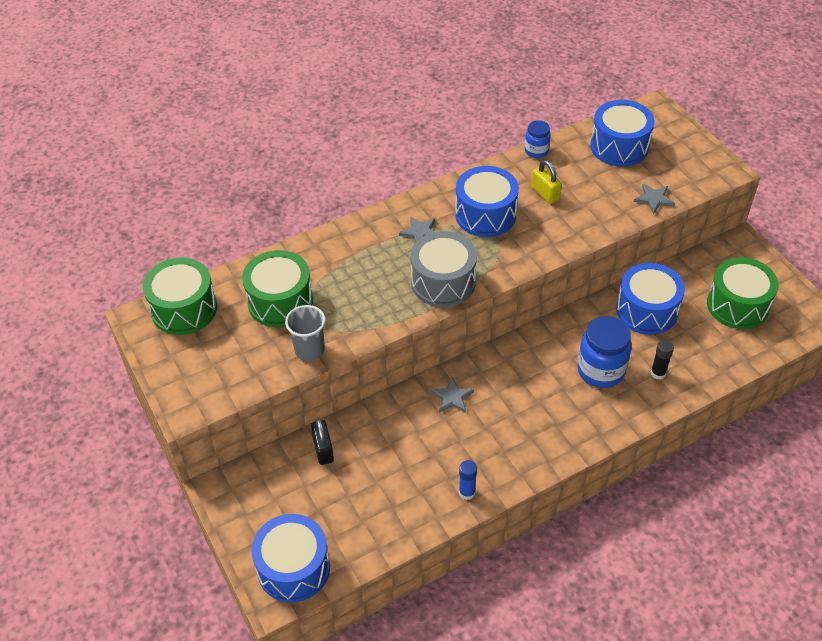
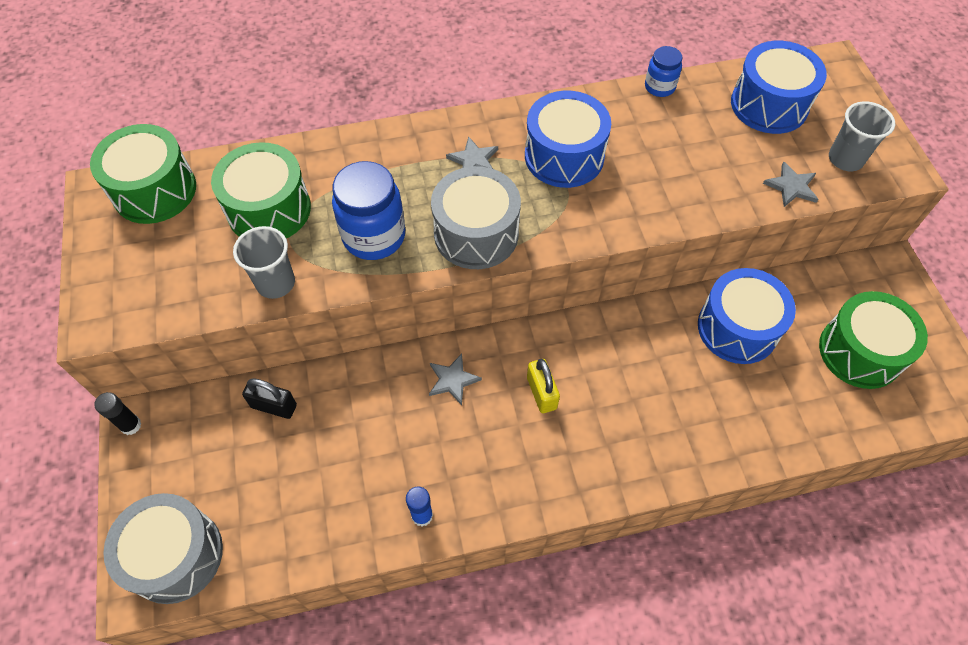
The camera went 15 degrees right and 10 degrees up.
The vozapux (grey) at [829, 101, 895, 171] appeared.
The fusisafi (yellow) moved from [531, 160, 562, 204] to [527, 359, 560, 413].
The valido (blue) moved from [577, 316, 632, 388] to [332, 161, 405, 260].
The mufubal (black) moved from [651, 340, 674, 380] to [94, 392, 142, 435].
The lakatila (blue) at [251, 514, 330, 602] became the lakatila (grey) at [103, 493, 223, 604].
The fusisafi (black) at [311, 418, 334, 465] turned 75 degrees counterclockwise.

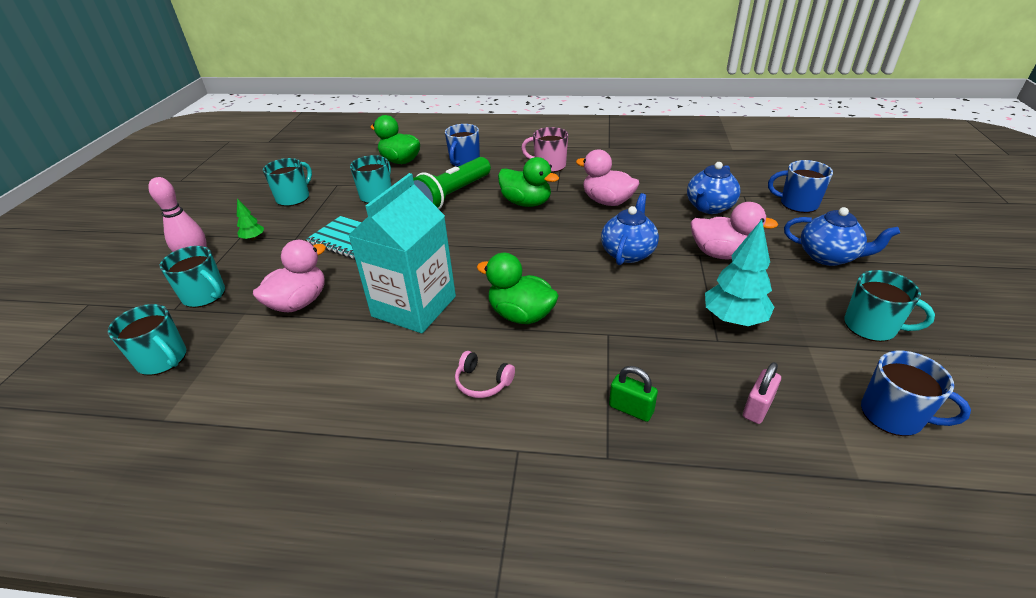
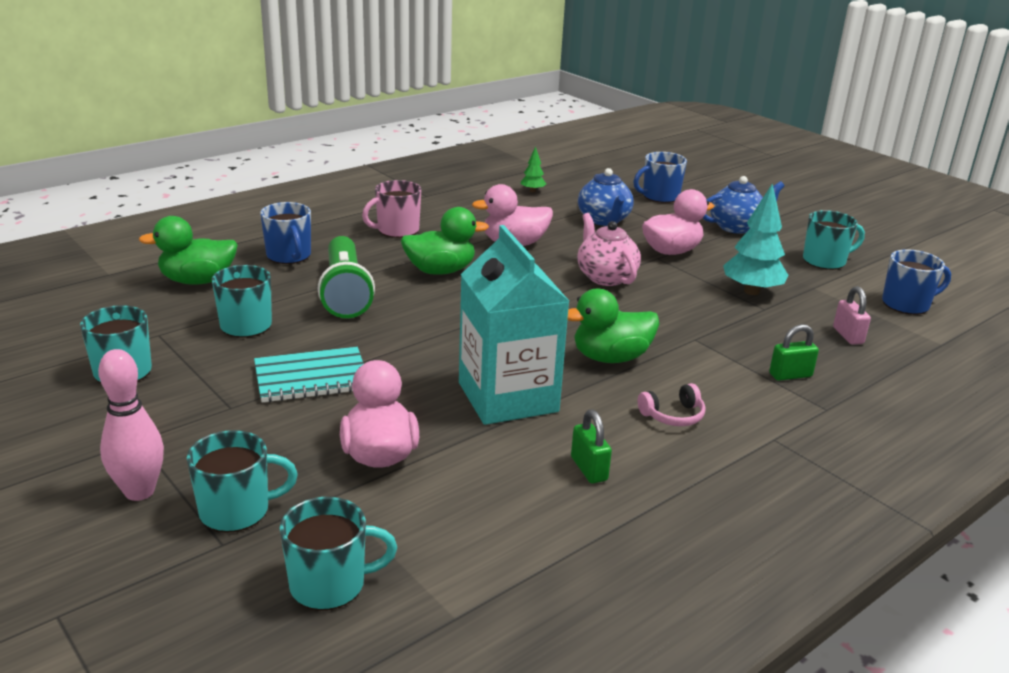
The camera went 50 degrees left and 10 degrees down.
The fusisafi (green) at [571, 409, 612, 483] appeared.
The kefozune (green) moved from [237, 198, 264, 240] to [521, 146, 546, 192].
The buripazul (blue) at [601, 193, 659, 265] became the buripazul (pink) at [577, 213, 641, 286].

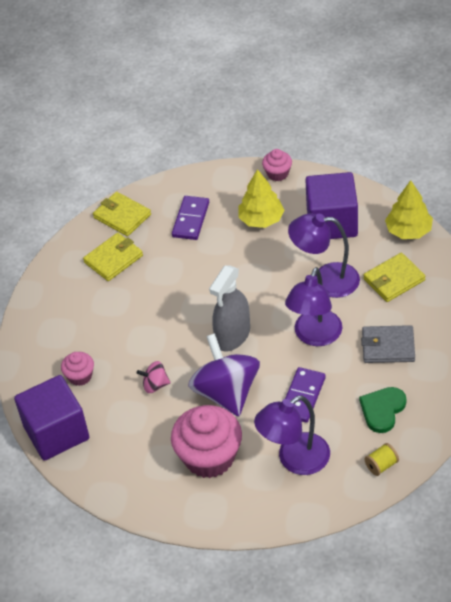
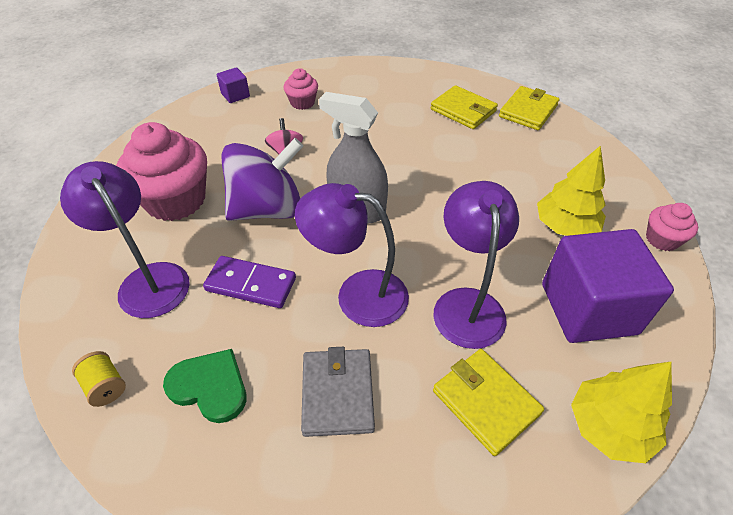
The camera went 80 degrees right and 0 degrees up.
The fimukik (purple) at [172, 196, 209, 240] disappeared.
The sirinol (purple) at [14, 375, 89, 461] changed to 0.44 times the size.

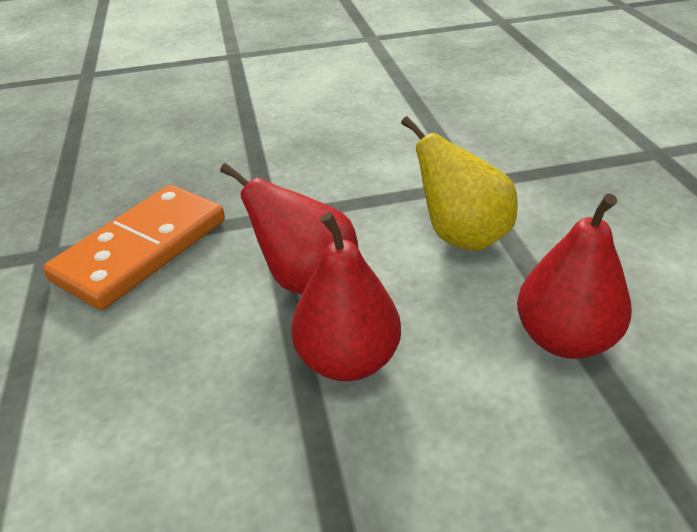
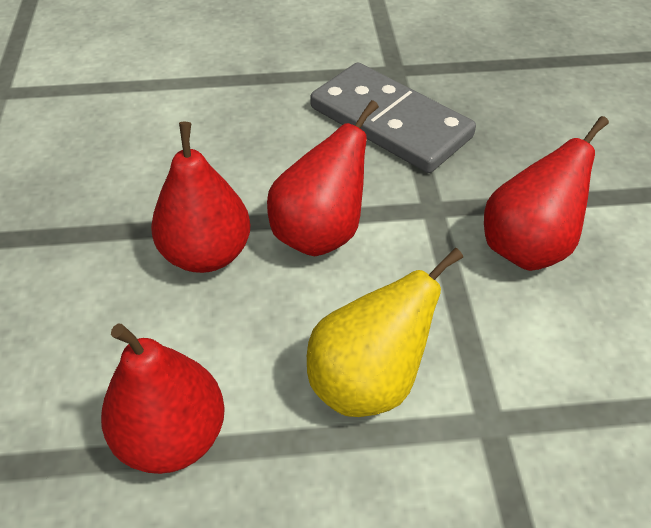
The camera went 95 degrees right and 10 degrees up.
The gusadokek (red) at [484, 116, 609, 271] appeared.
The fimukik (orange) at [43, 185, 225, 310] became the fimukik (grey) at [310, 62, 476, 173].

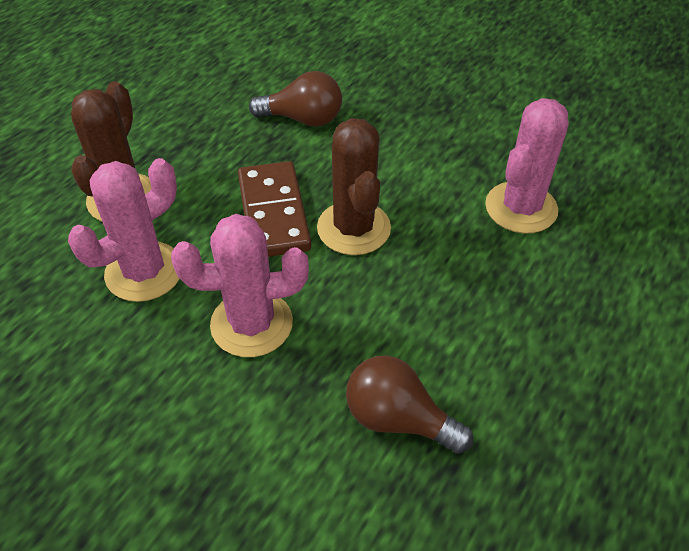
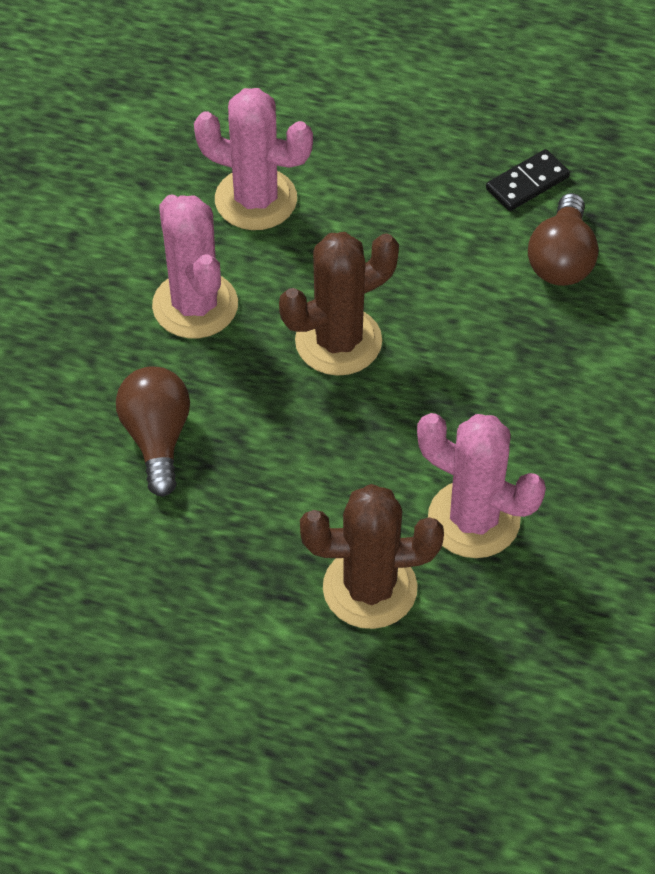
The camera went 105 degrees left and 5 degrees up.
The fimukik (brown) at [238, 161, 311, 257] disappeared.
The fimukik (black) at [486, 149, 570, 211] appeared.
The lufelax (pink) moved from [171, 214, 309, 357] to [152, 194, 238, 338].

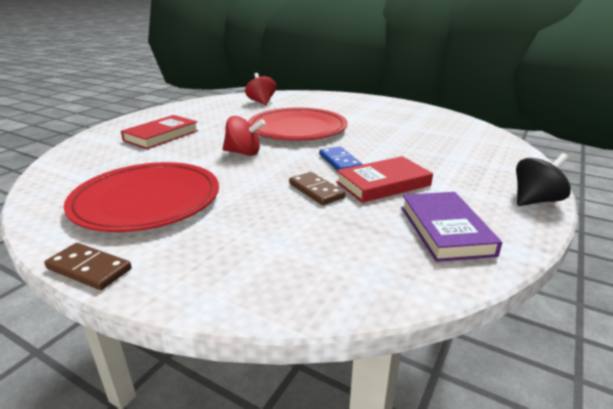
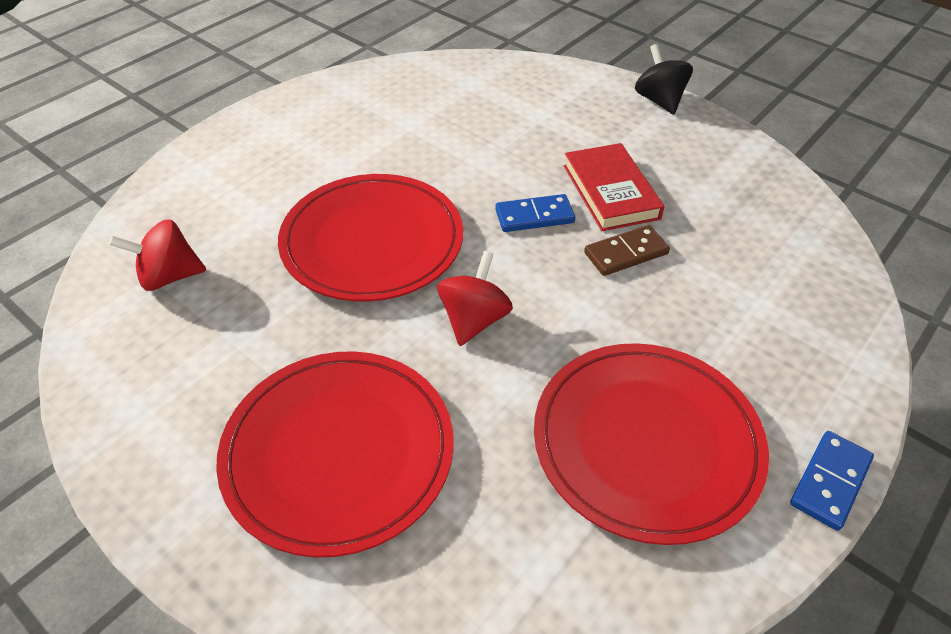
The camera went 80 degrees left and 20 degrees up.
The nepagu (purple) at [401, 192, 502, 262] disappeared.
The nepagu (red) at [121, 115, 199, 149] was replaced by the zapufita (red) at [216, 351, 454, 558].
The fimukik (brown) at [44, 243, 132, 290] became the fimukik (blue) at [790, 431, 874, 531].

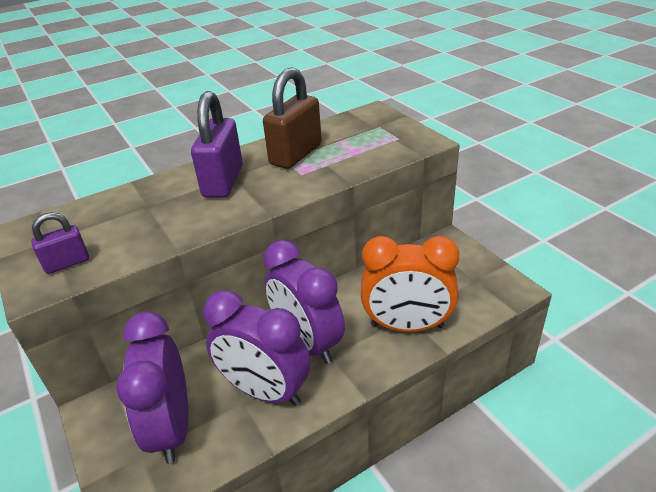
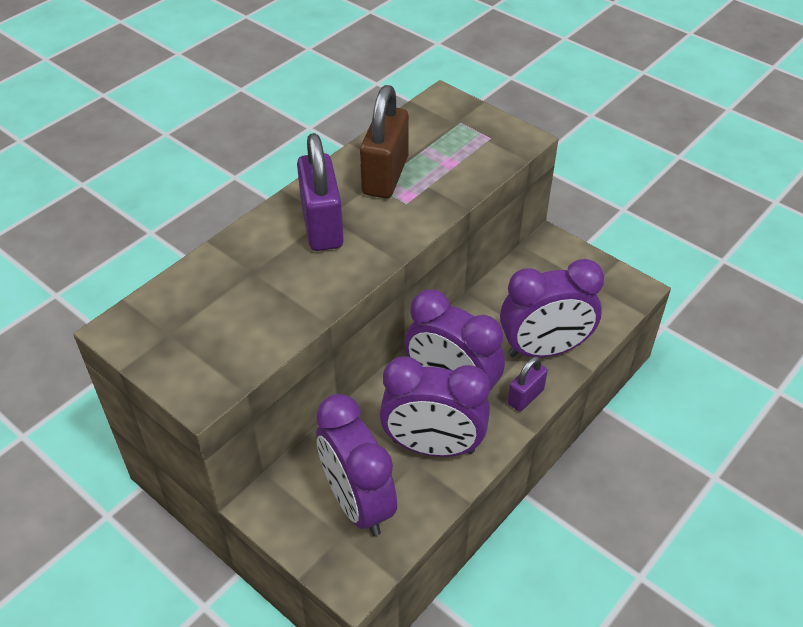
The camera went 20 degrees left and 10 degrees up.
The fusisafi (purple) moved from [31, 212, 89, 274] to [508, 356, 548, 412].
The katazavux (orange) at [361, 236, 459, 332] became the katazavux (purple) at [500, 259, 604, 358].

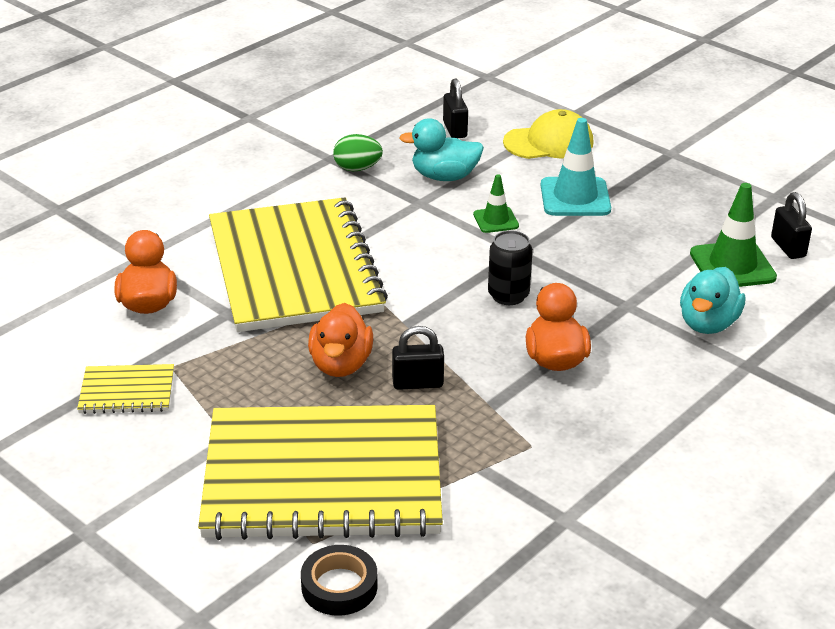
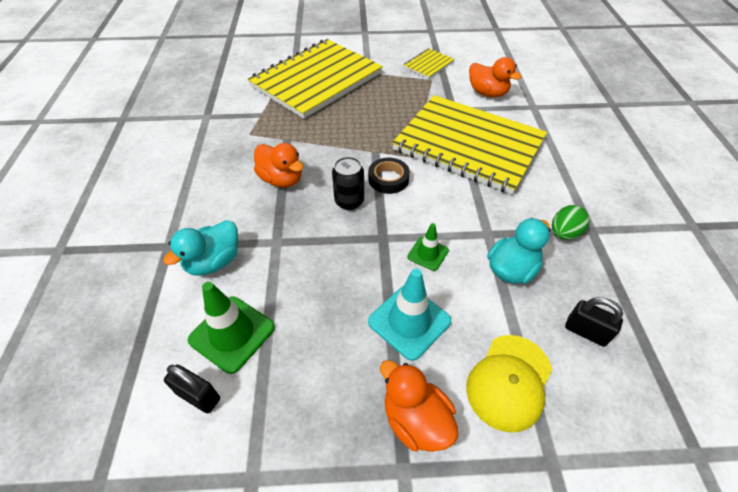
The camera went 135 degrees right and 15 degrees up.
The fusisafi (black) at [392, 326, 444, 390] disappeared.
The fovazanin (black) moved from [301, 545, 378, 616] to [368, 158, 410, 194].
The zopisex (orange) moved from [308, 303, 373, 377] to [380, 360, 458, 452].
The zopisex (turquoise) at [680, 267, 745, 334] turned 120 degrees counterclockwise.

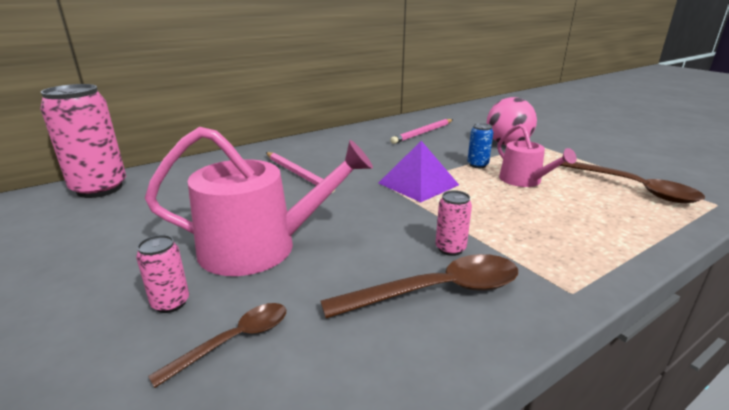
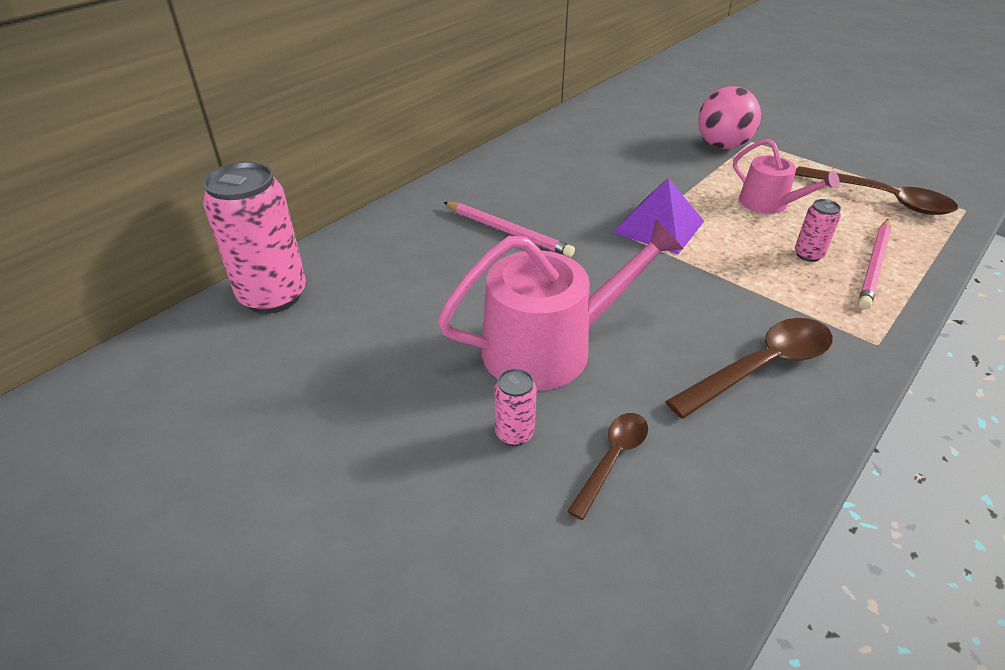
The camera went 15 degrees left and 15 degrees up.
The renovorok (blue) at [467, 123, 493, 168] disappeared.
The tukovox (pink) moved from [390, 119, 453, 144] to [858, 219, 891, 310].
The renovorok (pink) moved from [436, 190, 472, 256] to [795, 199, 841, 262].

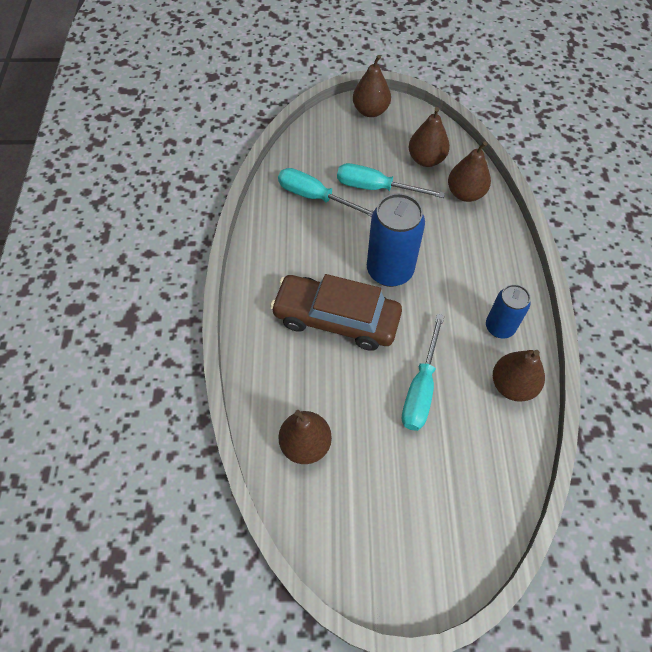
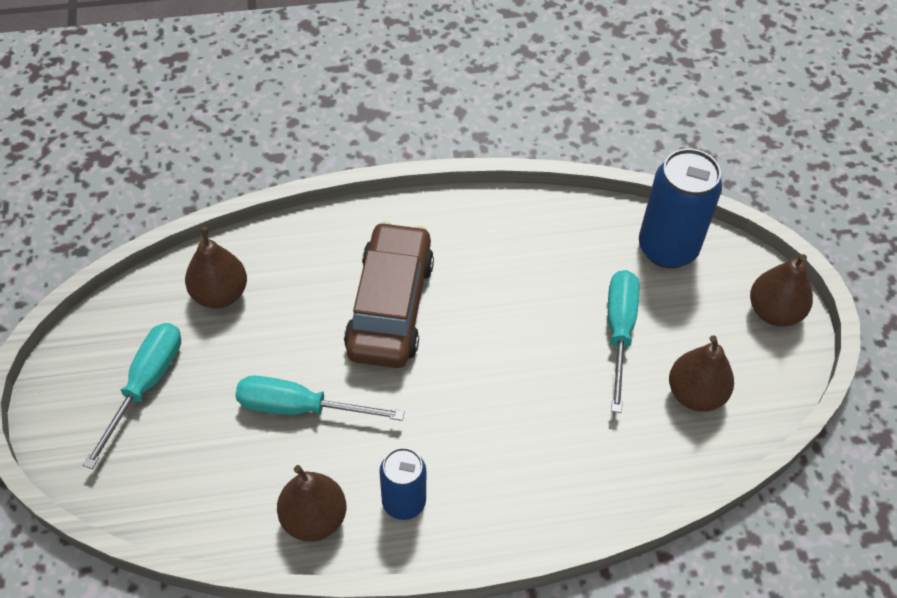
The camera went 80 degrees right and 5 degrees down.
The gusadokek (brown) at [448, 141, 491, 202] disappeared.
The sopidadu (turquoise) moved from [278, 168, 374, 217] to [83, 323, 181, 469].
The renovorok (blue) moved from [367, 193, 425, 287] to [639, 149, 722, 268].

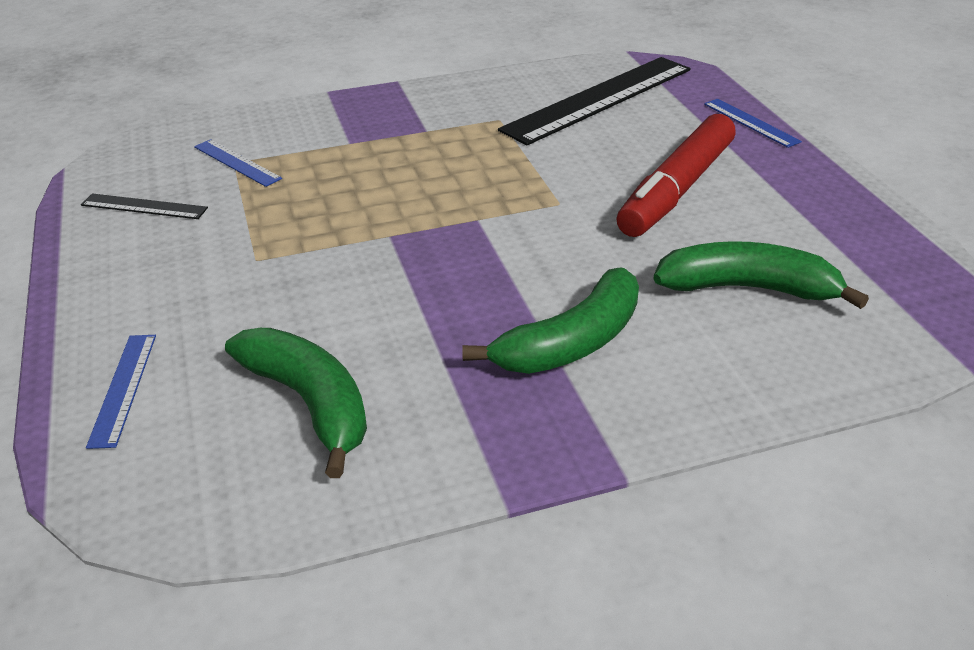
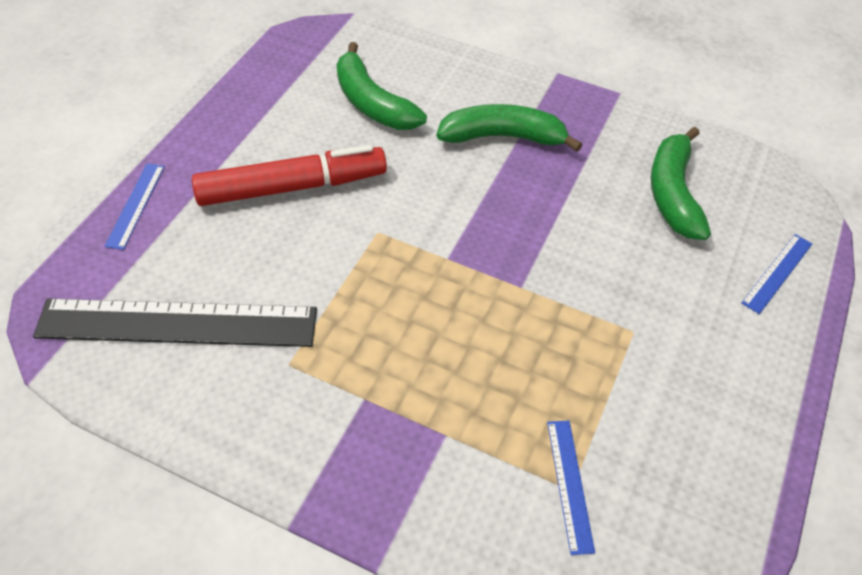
The camera went 140 degrees left and 15 degrees up.
The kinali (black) at [81, 194, 208, 219] disappeared.

